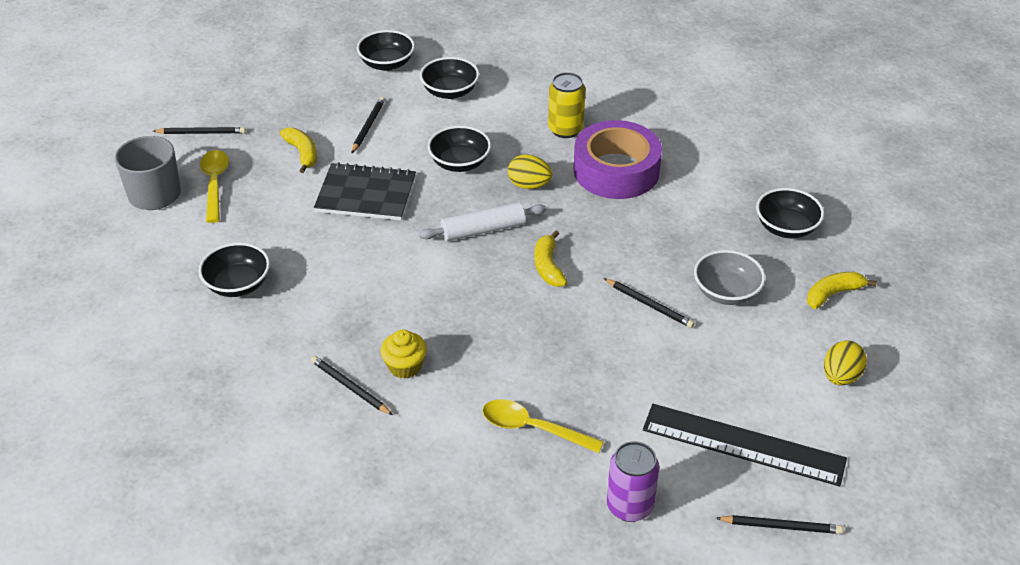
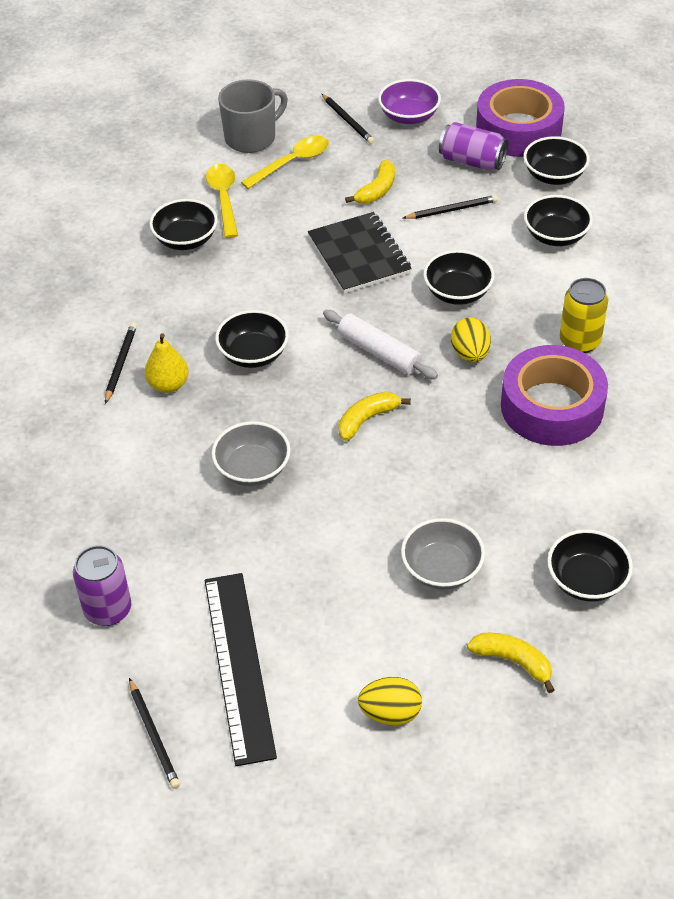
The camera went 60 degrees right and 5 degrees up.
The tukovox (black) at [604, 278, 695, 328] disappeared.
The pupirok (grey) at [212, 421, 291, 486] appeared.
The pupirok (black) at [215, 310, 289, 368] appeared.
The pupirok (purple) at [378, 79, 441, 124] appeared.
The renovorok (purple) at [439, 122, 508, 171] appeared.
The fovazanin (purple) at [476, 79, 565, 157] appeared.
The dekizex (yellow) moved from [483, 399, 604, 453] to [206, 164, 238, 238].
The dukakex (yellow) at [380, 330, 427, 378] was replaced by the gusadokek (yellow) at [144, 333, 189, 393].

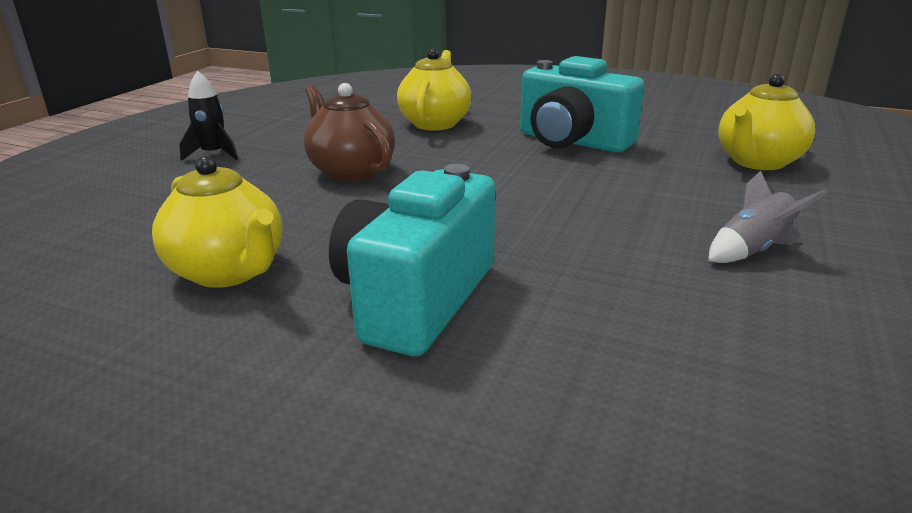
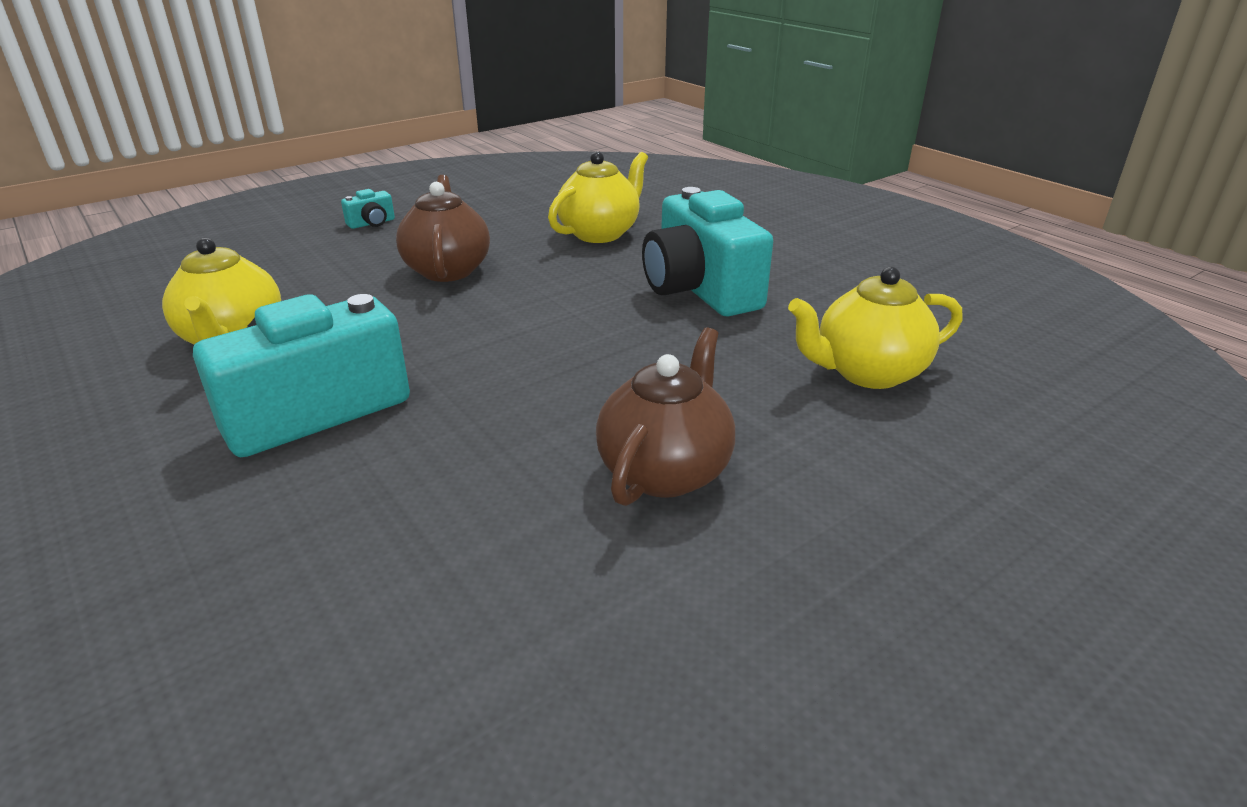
The camera went 30 degrees right and 5 degrees up.
The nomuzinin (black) at [179, 71, 238, 161] was replaced by the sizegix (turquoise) at [341, 189, 395, 229].
The nomuzinin (grey) at [708, 170, 828, 263] was replaced by the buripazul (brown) at [596, 327, 735, 506].

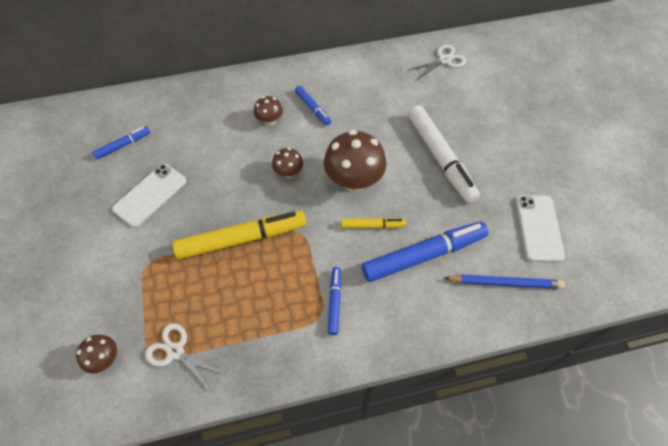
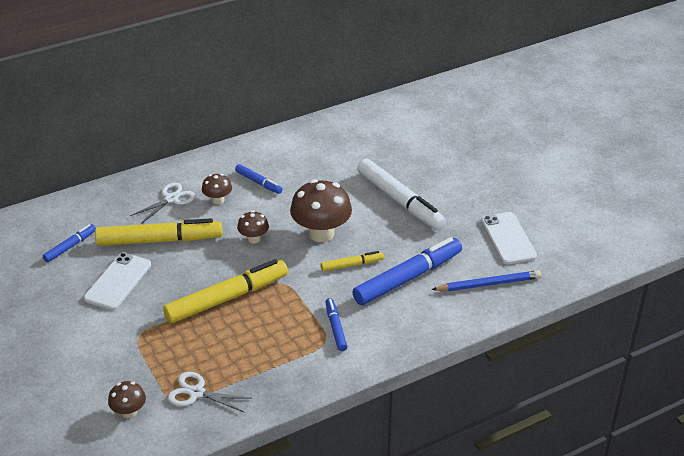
The camera went 15 degrees left and 20 degrees down.
The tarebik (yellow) at [95, 218, 222, 246] appeared.
The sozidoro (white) moved from [409, 44, 466, 80] to [130, 182, 196, 224].

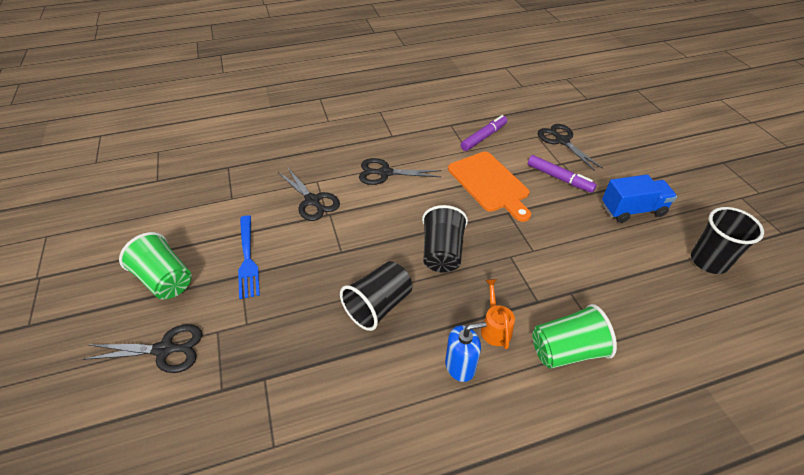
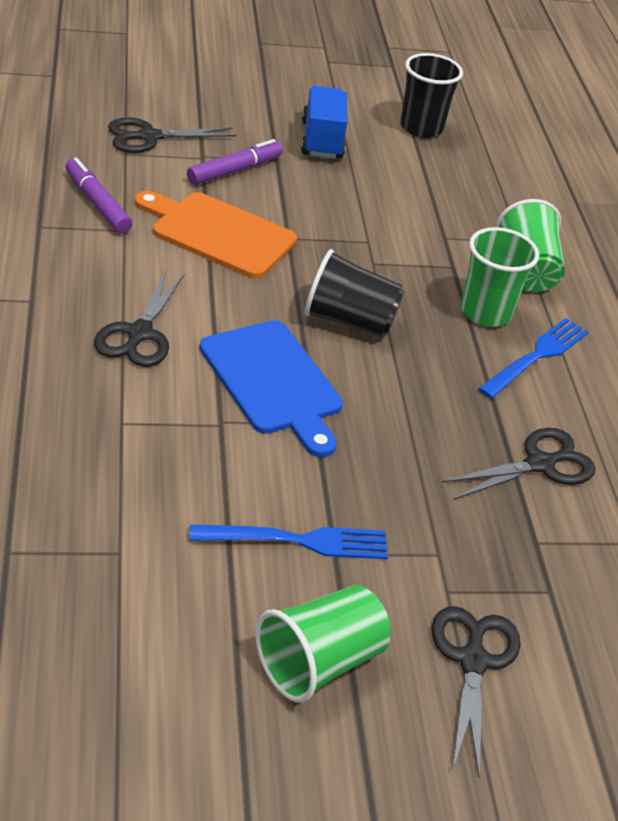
The camera went 85 degrees left and 5 degrees down.
The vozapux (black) at [340, 261, 412, 331] disappeared.
The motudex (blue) at [199, 320, 343, 457] appeared.
The sozidoro (black) moved from [278, 168, 340, 221] to [442, 428, 596, 500].
The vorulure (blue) at [445, 322, 486, 382] was replaced by the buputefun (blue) at [478, 318, 588, 399].
The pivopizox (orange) at [481, 279, 515, 349] was replaced by the vozapux (green) at [461, 227, 539, 327].
The motudex (orange) at [448, 152, 531, 222] turned 135 degrees counterclockwise.

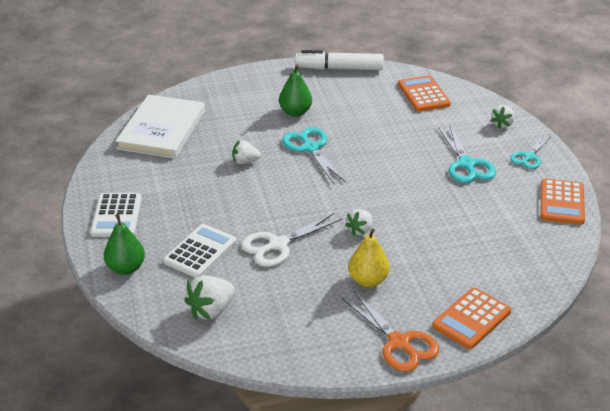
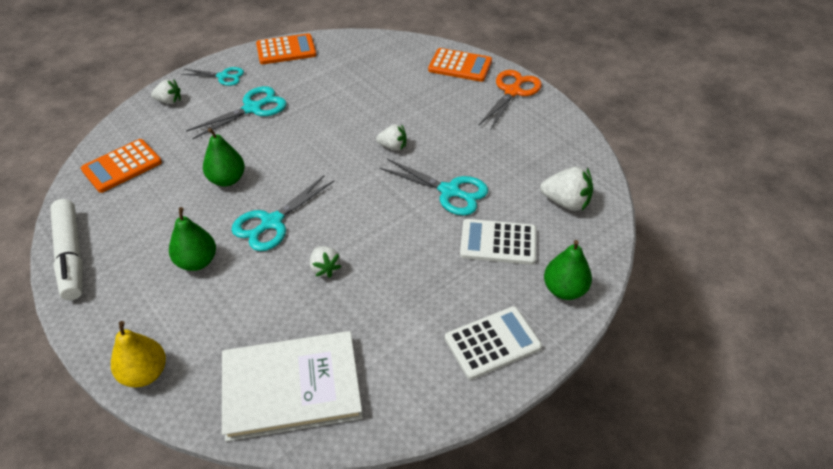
The camera went 115 degrees left and 10 degrees up.
The gusadokek (green) at [203, 128, 245, 187] appeared.
The gusadokek (yellow) moved from [348, 228, 390, 287] to [111, 321, 166, 387].
The sozidoro (white) at [241, 213, 343, 267] became the sozidoro (turquoise) at [380, 159, 488, 216].

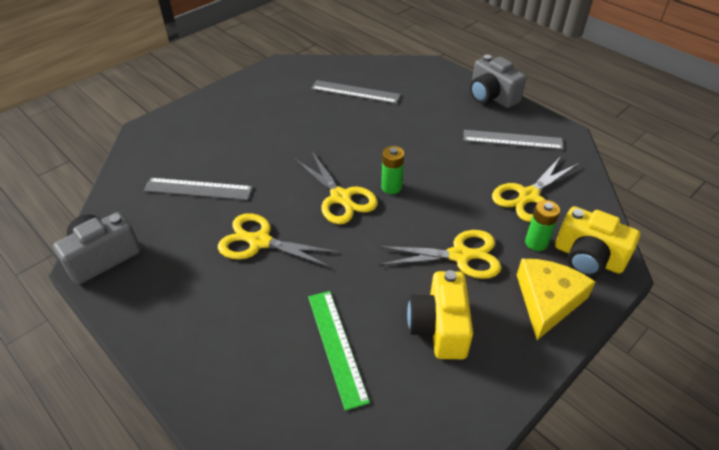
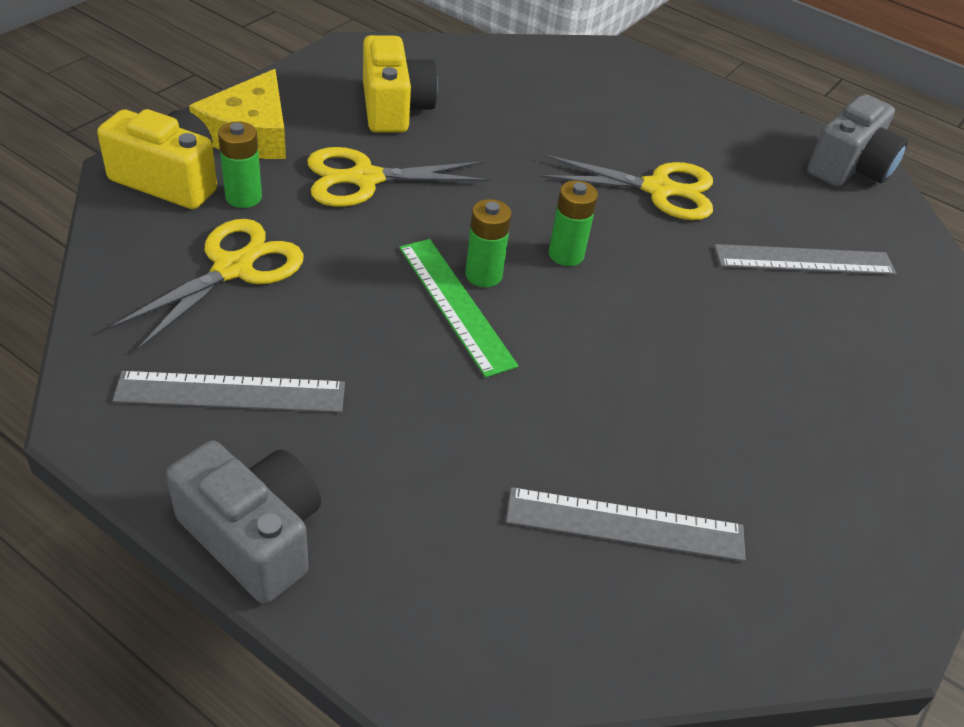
The camera went 165 degrees right and 0 degrees up.
The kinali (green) moved from [308, 291, 370, 411] to [399, 239, 518, 377].
The sozidoro (yellow) at [295, 152, 378, 224] was replaced by the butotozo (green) at [549, 180, 598, 266].

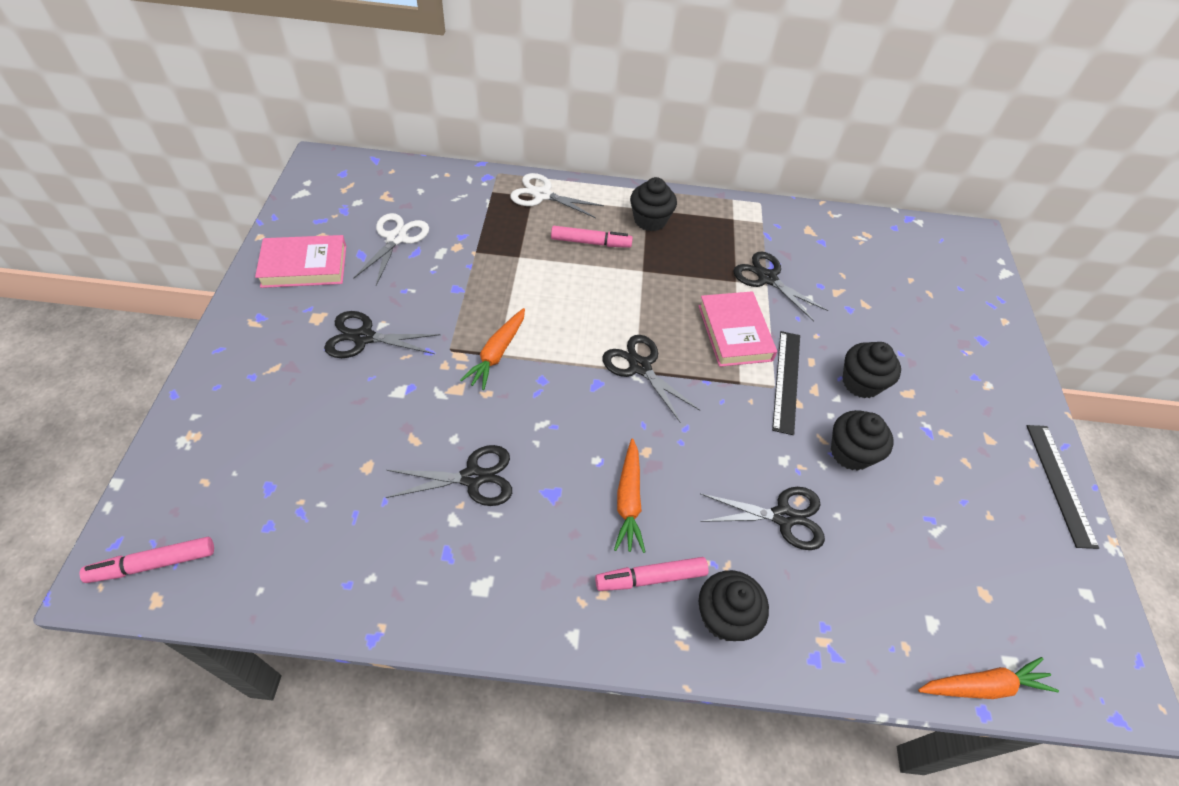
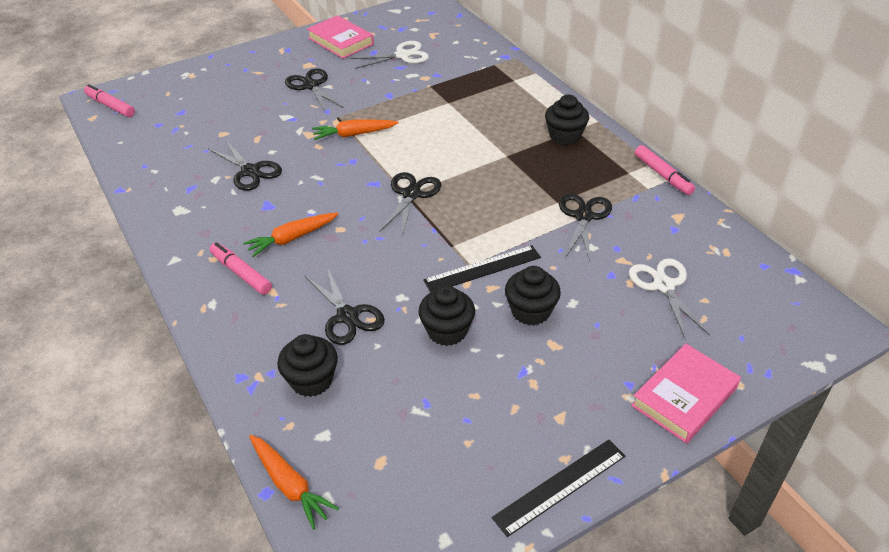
The camera went 60 degrees right and 10 degrees down.
The sozidoro (white) moved from [510, 173, 604, 218] to [629, 258, 710, 338].
The tarebik (pink) moved from [551, 226, 633, 248] to [635, 145, 695, 195].
The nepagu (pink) moved from [698, 291, 777, 367] to [631, 343, 741, 443].
The dukakex (black) moved from [699, 570, 769, 641] to [277, 334, 338, 397].

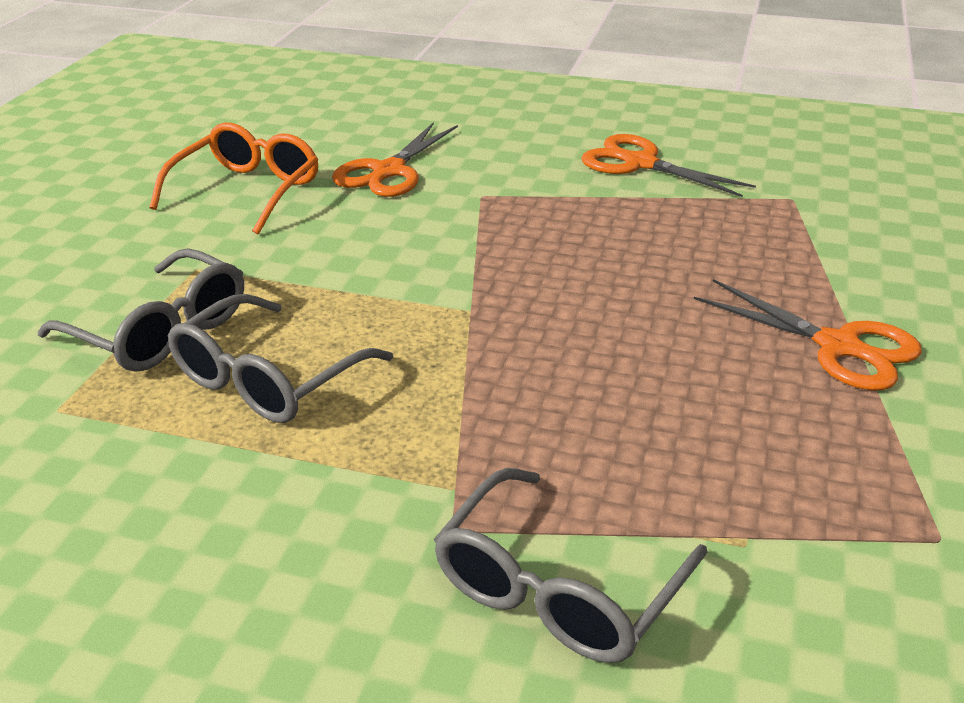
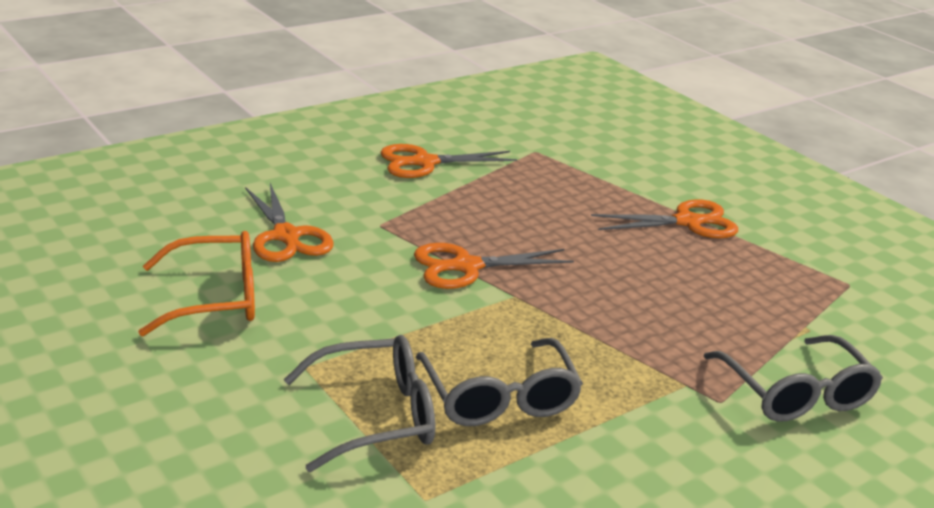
The camera went 55 degrees left and 5 degrees down.
The sozidoro (orange) at [414, 243, 574, 289] appeared.
The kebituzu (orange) at [149, 122, 319, 235] turned 105 degrees clockwise.

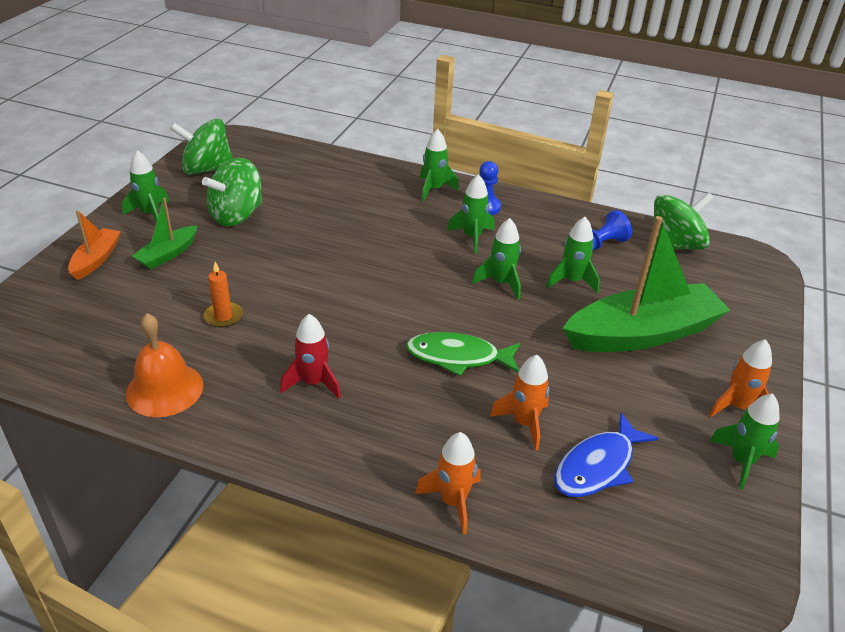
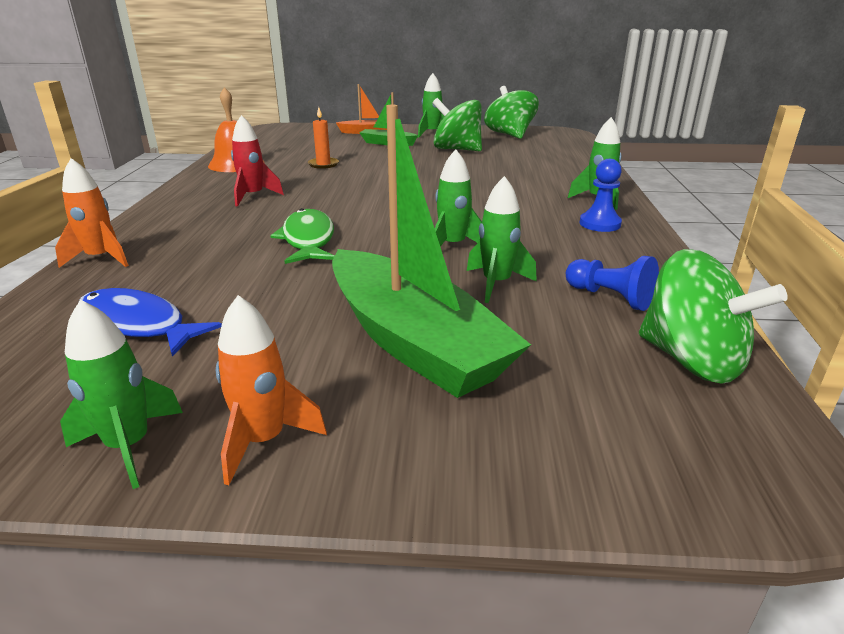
The camera went 75 degrees right and 10 degrees down.
The nomuzinin (green) at [447, 174, 494, 254] disappeared.
The nomuzinin (orange) at [490, 355, 550, 450] disappeared.

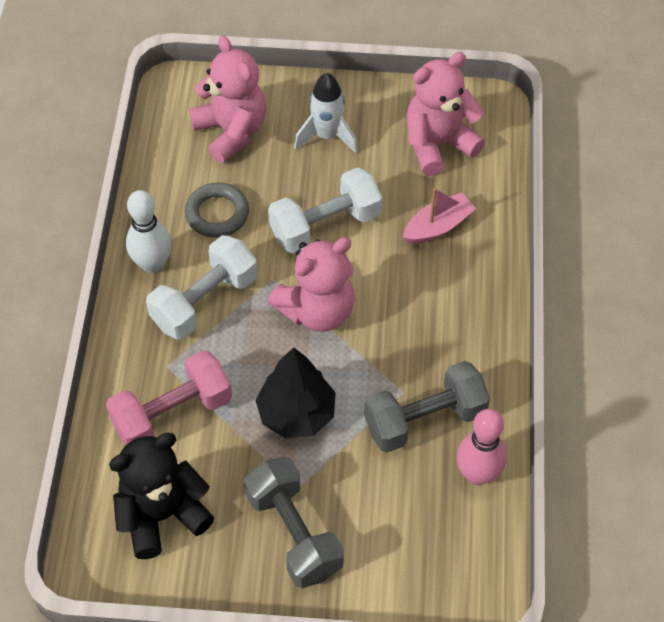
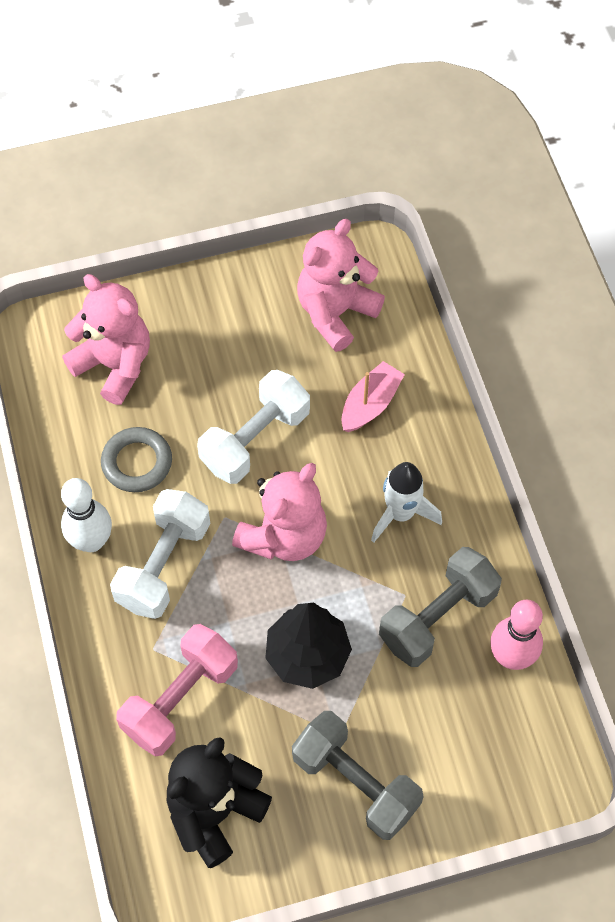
The camera went 20 degrees left and 5 degrees up.
The nomuzinin (white) moved from [294, 73, 358, 153] to [371, 462, 442, 543].

